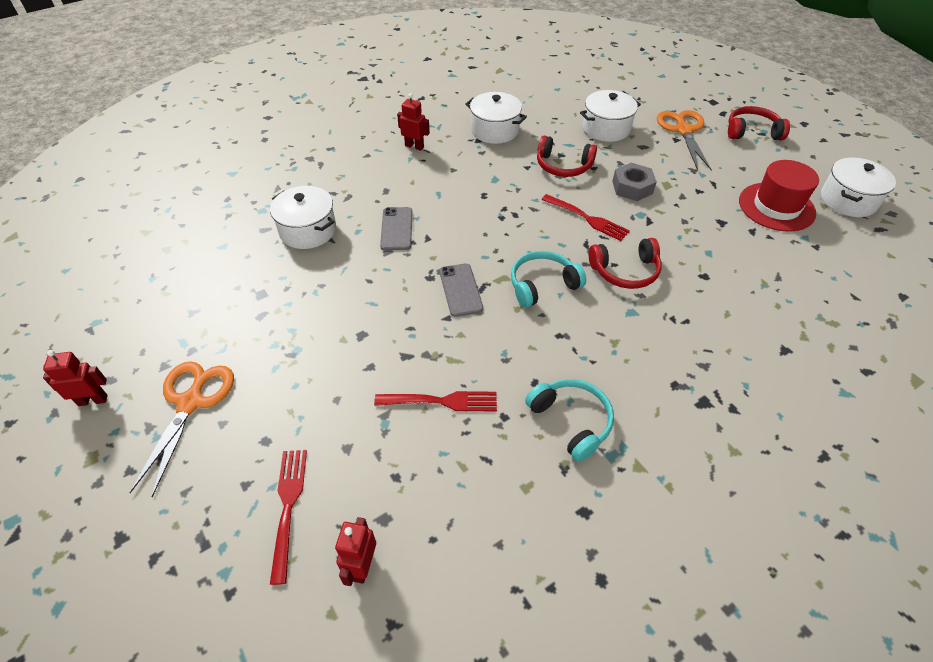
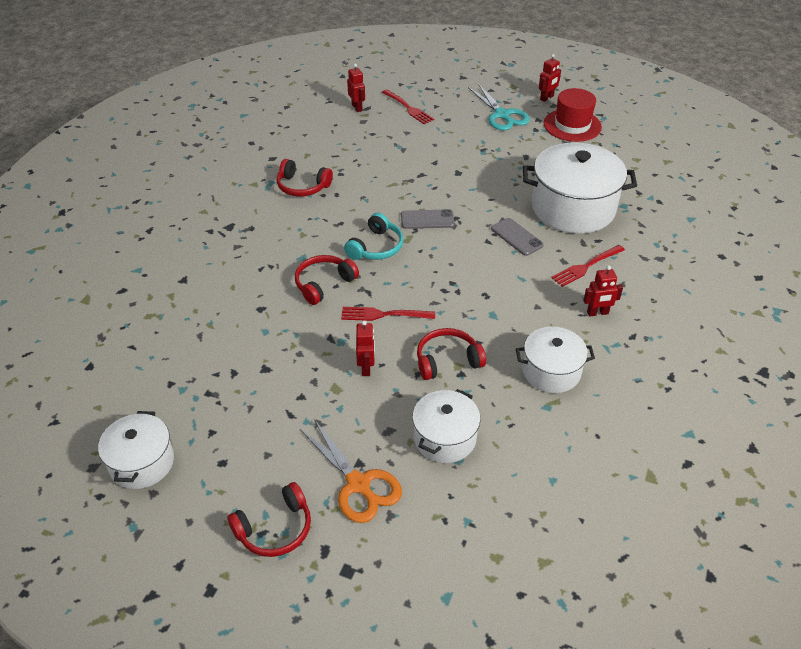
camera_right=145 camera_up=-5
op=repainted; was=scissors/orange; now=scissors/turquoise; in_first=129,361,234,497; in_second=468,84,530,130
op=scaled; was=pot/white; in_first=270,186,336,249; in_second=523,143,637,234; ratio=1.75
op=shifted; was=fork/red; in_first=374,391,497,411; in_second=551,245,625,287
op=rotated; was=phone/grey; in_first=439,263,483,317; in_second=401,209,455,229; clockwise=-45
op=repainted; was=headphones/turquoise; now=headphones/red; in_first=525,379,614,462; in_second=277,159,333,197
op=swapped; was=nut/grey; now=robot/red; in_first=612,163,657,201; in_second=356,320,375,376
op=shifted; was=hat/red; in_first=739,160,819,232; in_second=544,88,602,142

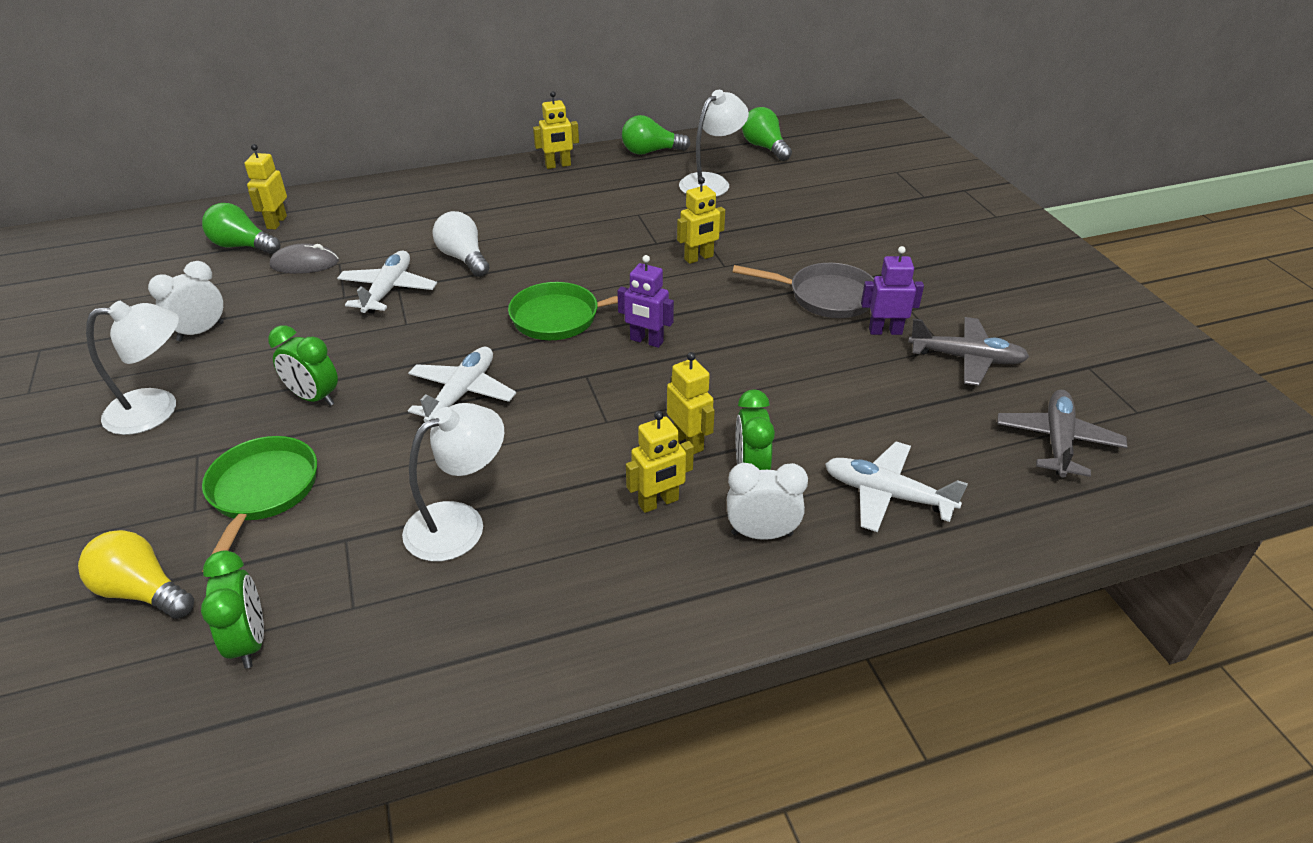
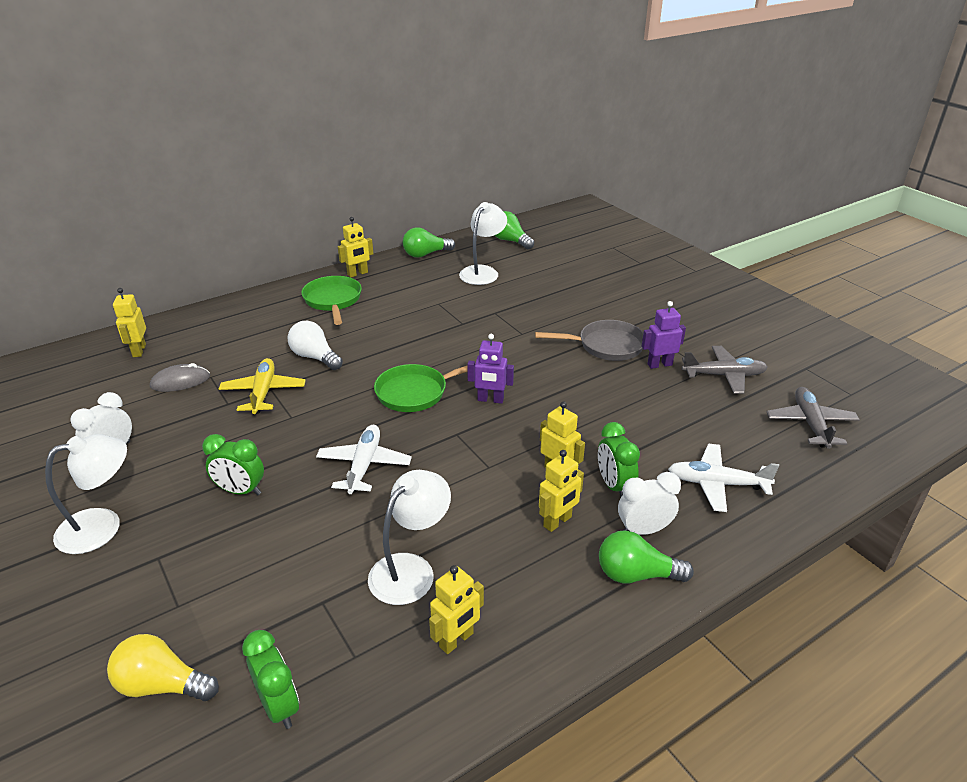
camera_right=-15 camera_up=-5
op=shifted; was=light bulb/green; in_first=202,203,281,254; in_second=599,530,694,584
op=shifted; was=pan/green; in_first=202,436,317,572; in_second=301,276,362,325
op=repainted; was=plane/white; now=plane/yellow; in_first=337,251,437,314; in_second=219,358,306,414
op=shifted; was=robot/yellow; in_first=677,177,725,264; in_second=429,565,484,654

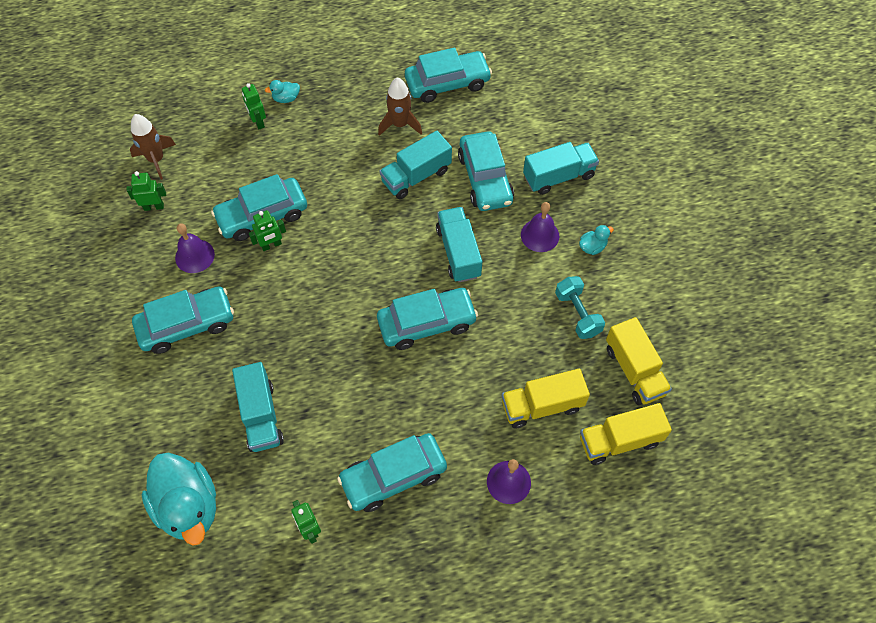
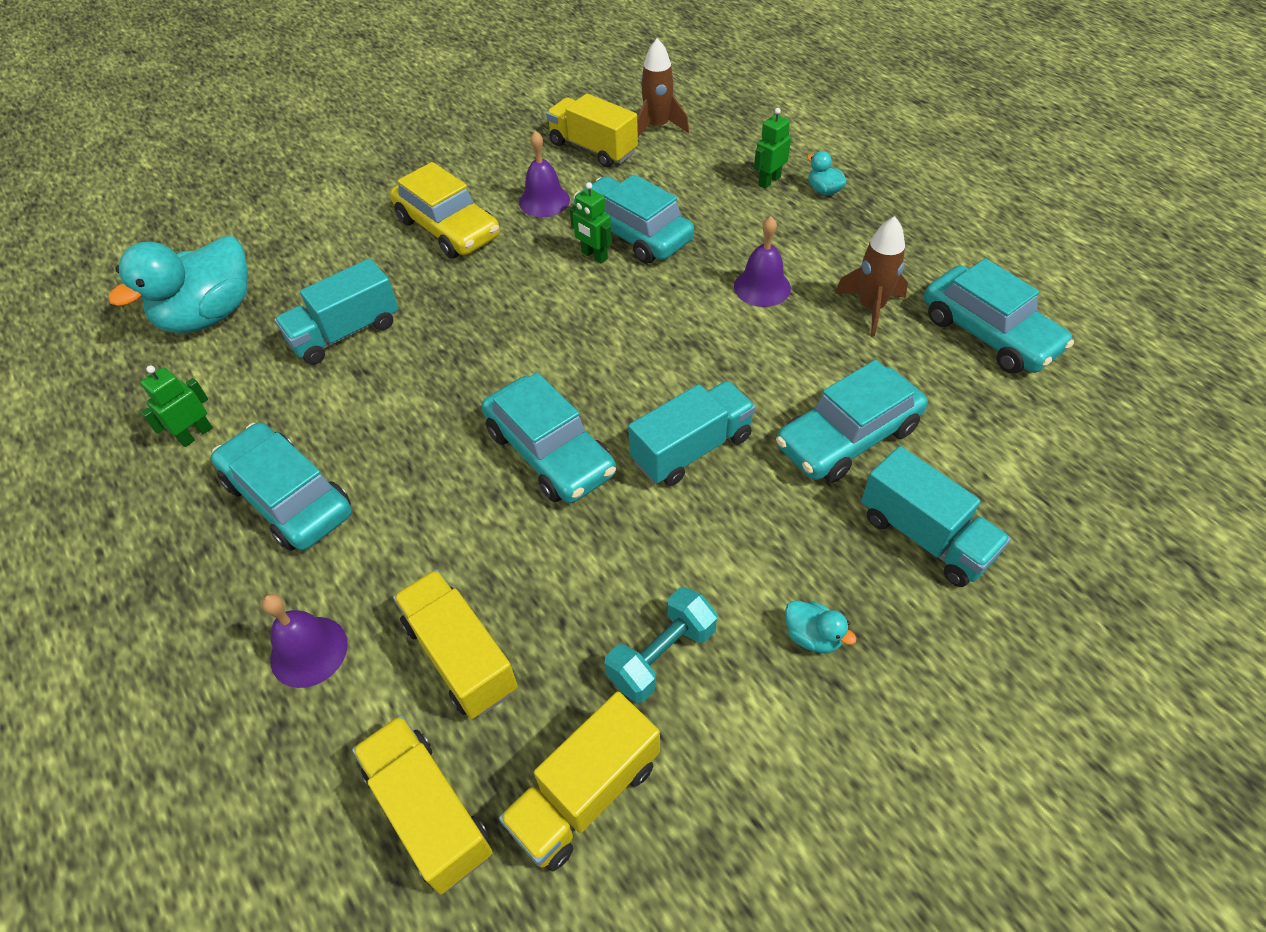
camera_right=70 camera_up=-10
op=swapped; was=robot/green; now=truck/yellow; in_first=126,171,166,211; in_second=546,93,638,167
op=repainted; was=car/turquoise; now=car/yellow; in_first=132,286,234,354; in_second=390,162,500,259
op=gone; was=truck/turquoise; in_first=380,131,452,199
op=shifted; was=bell/purple; in_first=521,202,559,252; in_second=734,216,791,307

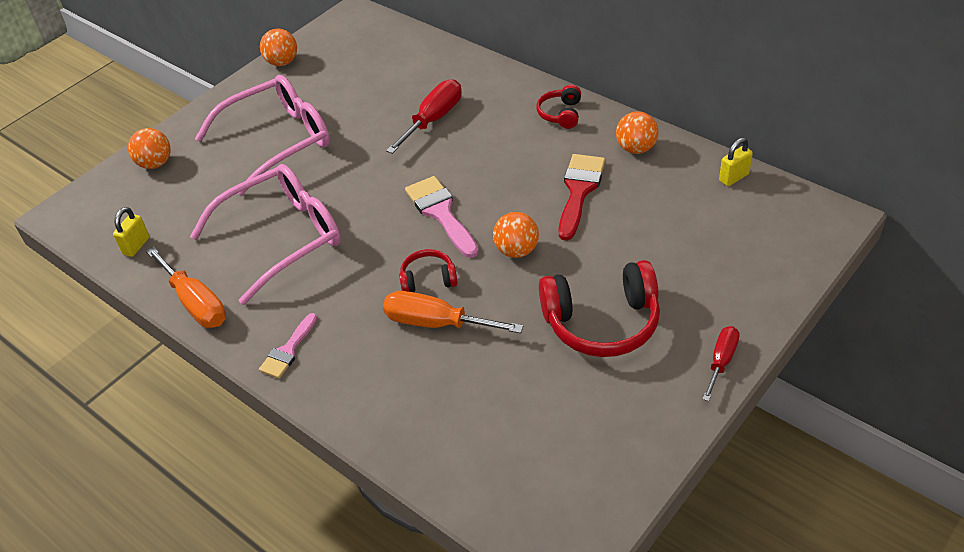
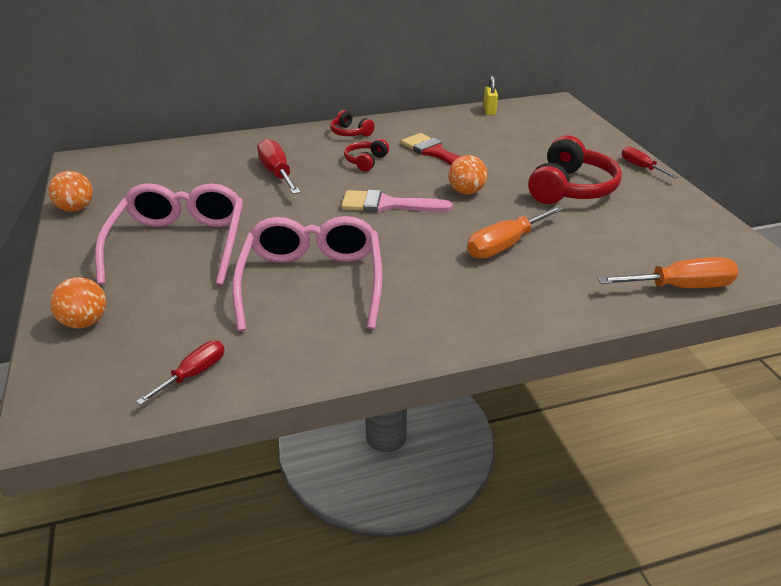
camera_right=-60 camera_up=-10
op=swapped; was=padlock/yellow; now=screwdriver/red; in_first=113,207,150,257; in_second=136,341,225,405
op=shifted; was=screwdriver/orange; in_first=146,247,226,328; in_second=597,257,739,288
op=gone; was=brush/pink; in_first=259,313,317,379
op=shifted; was=headphones/red; in_first=399,249,458,292; in_second=344,139,389,171
op=gone; was=ball/orange; in_first=616,111,659,154

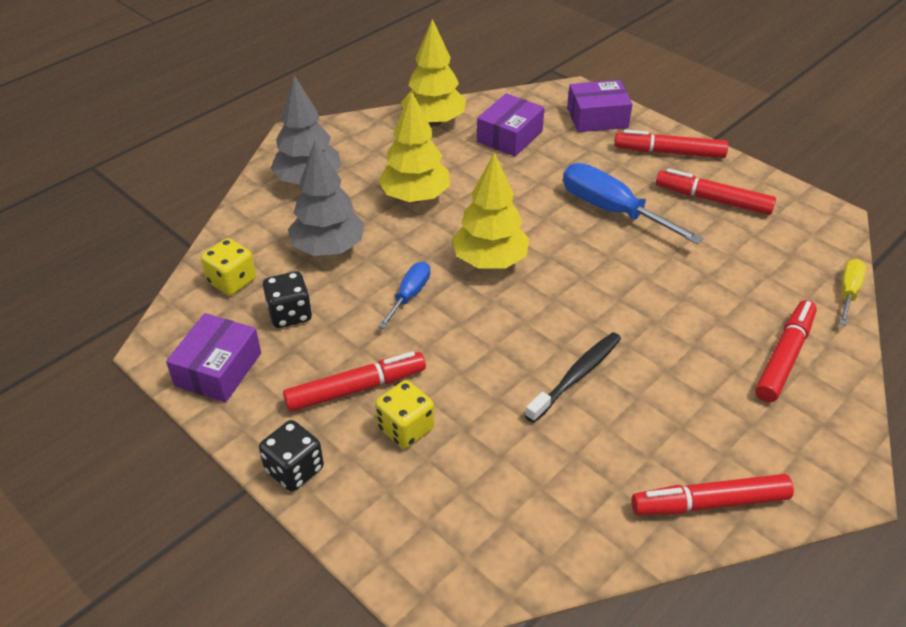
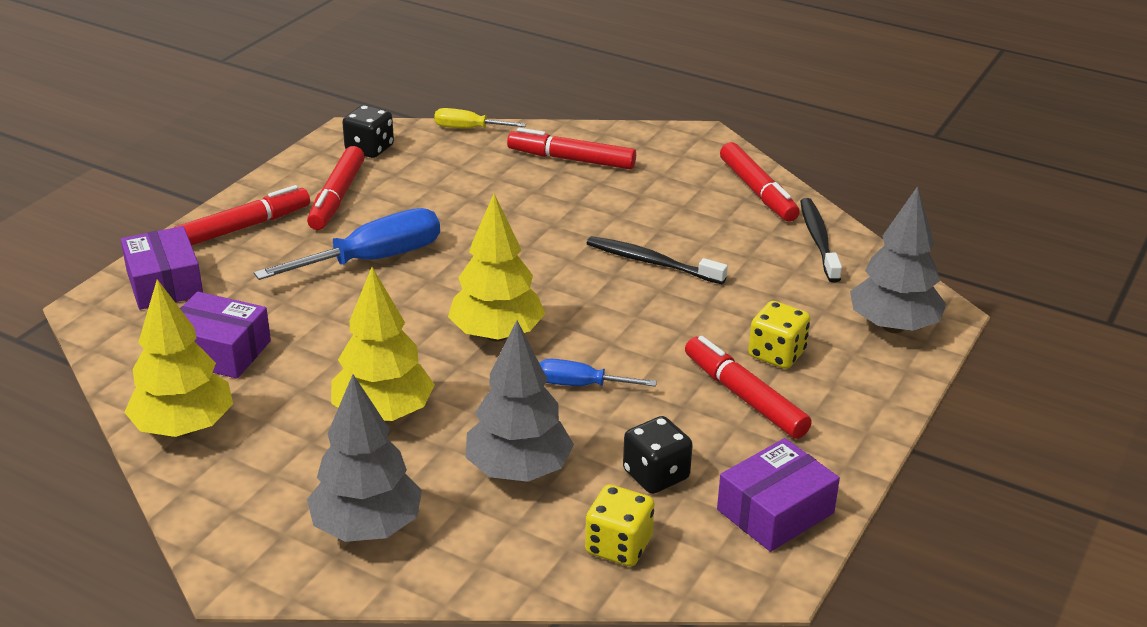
camera_right=-105 camera_up=-10
op=rotated; was=box/purple; in_first=166,313,261,402; in_second=717,438,840,552; clockwise=-45
op=shifted; was=dice/black; in_first=259,420,324,492; in_second=342,105,394,158
op=rotated; was=screwdriver/blue; in_first=563,163,703,244; in_second=254,208,440,280; clockwise=-150
op=rotated; was=marker/red; in_first=614,130,728,158; in_second=174,185,310,246; clockwise=-120
op=new; now=toothbrush/black; in_second=800,198,842,282
op=new; now=tree/grey; in_second=850,186,946,333

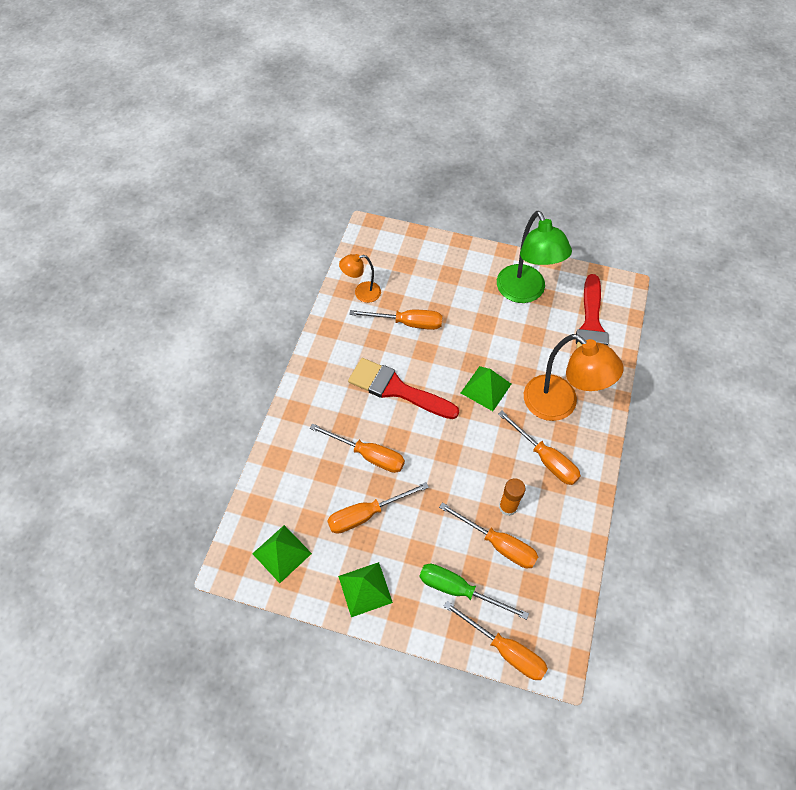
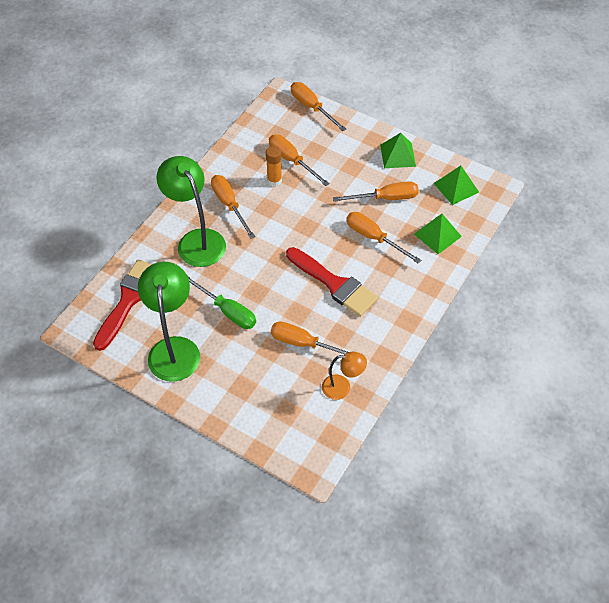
camera_right=-165 camera_up=-5
op=shifted; was=screwdriver/green; in_first=419,564,529,620; in_second=188,276,256,329
op=shifted; was=pyramid/green; in_first=461,366,511,411; in_second=414,214,462,254
op=repainted; was=lamp/orange; now=lamp/green; in_first=524,334,623,421; in_second=156,156,226,267

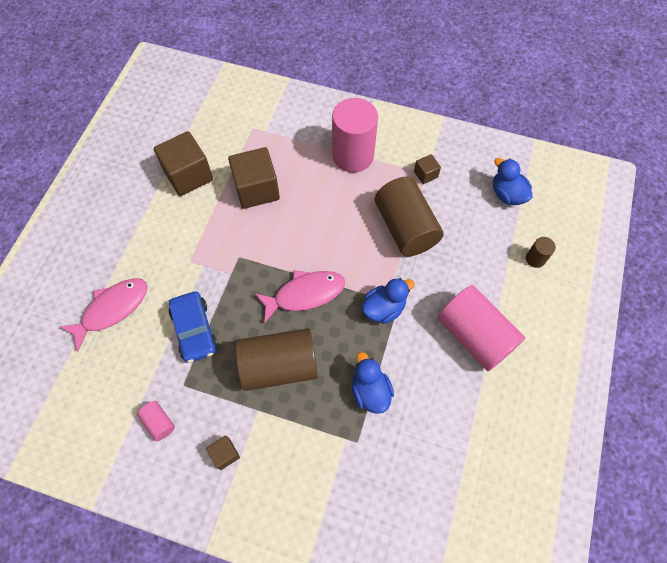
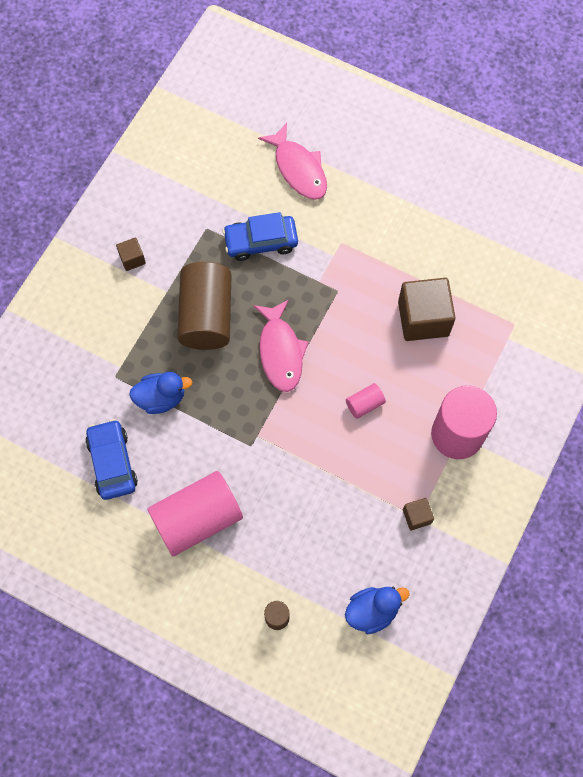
camera_right=100 camera_up=5
op=shifted; was=cylinder/pink; in_first=137,401,175,441; in_second=346,383,386,419
op=gone; was=cube/brown; in_first=154,131,213,196
op=gone; was=duck/blue; in_first=362,278,415,324
op=gone; was=cylinder/brown; in_first=374,177,444,257
op=new; now=car/blue; in_second=85,419,138,500

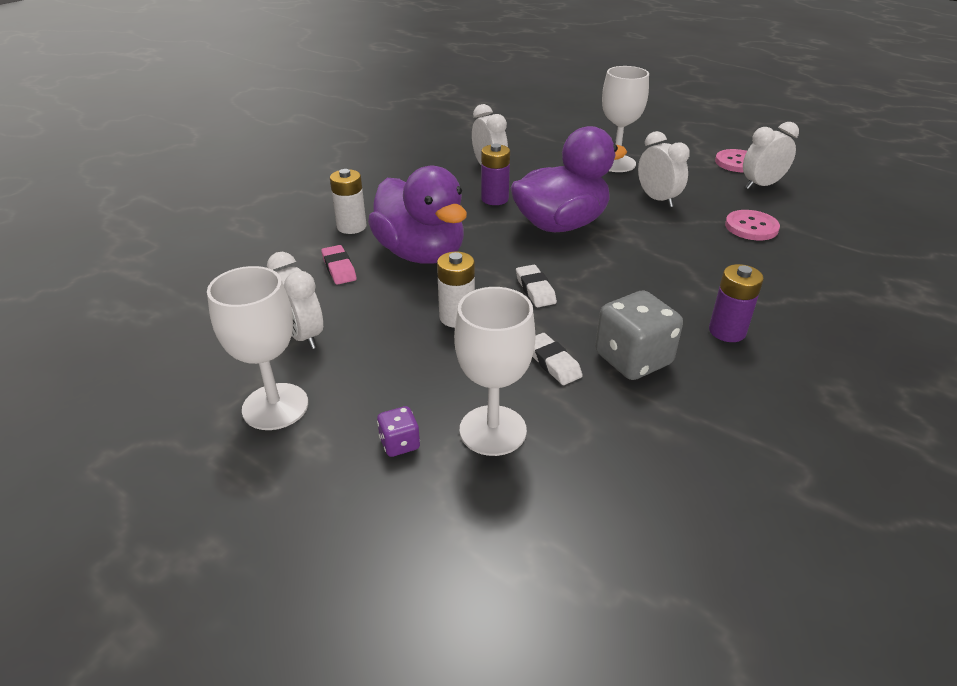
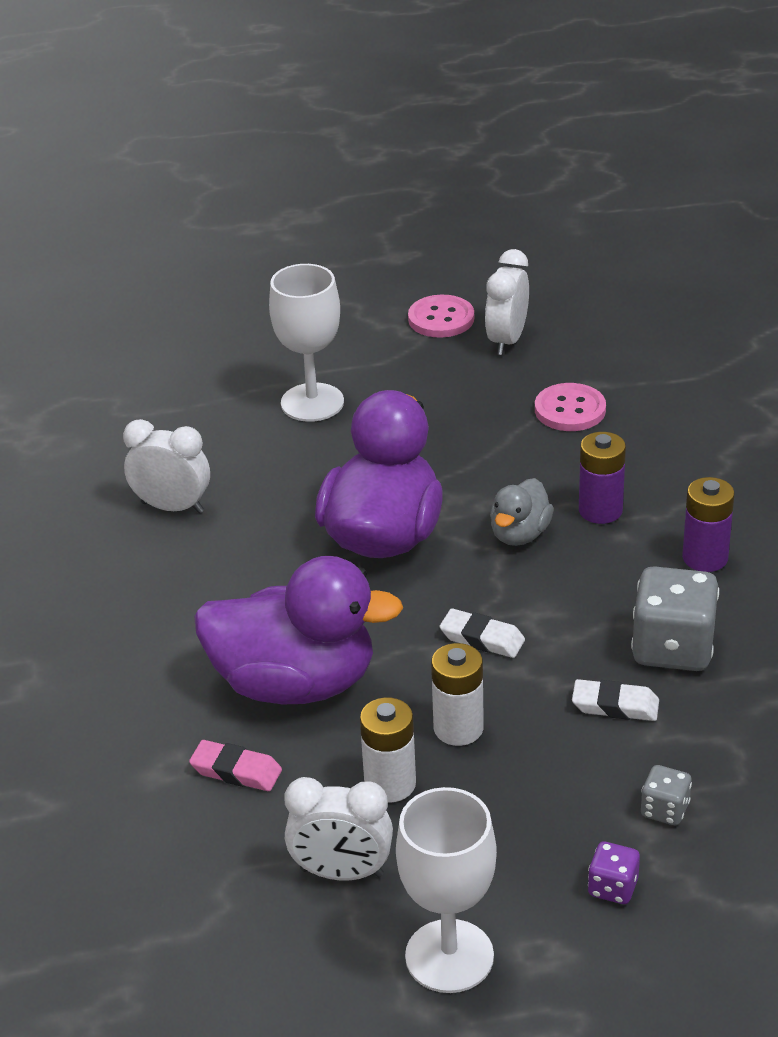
camera_right=-45 camera_up=0
op=shifted; was=battery/white; in_first=330,169,367,234; in_second=360,697,416,803
op=swapped; was=goblet/white; now=dice/grey; in_first=454,287,536,456; in_second=641,765,692,825
op=shifted; was=battery/purple; in_first=481,143,510,205; in_second=579,432,626,524
op=gone; was=clock/white; in_first=638,131,690,207
op=new; now=duck/grey; in_second=490,478,554,546

